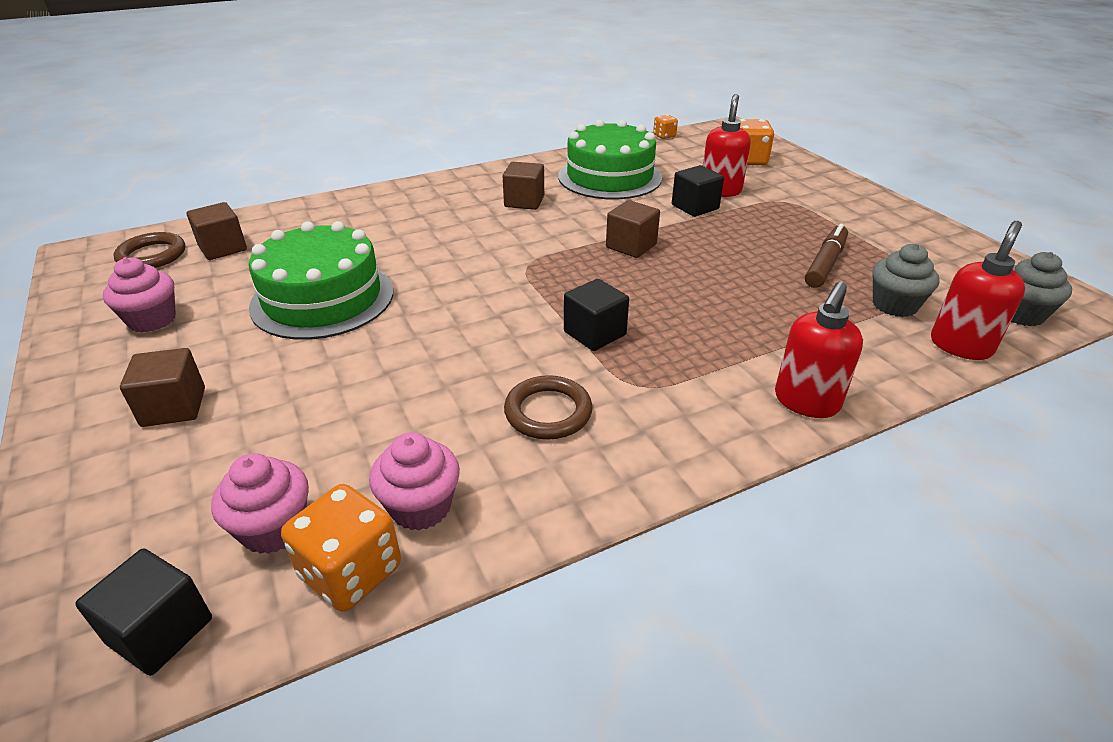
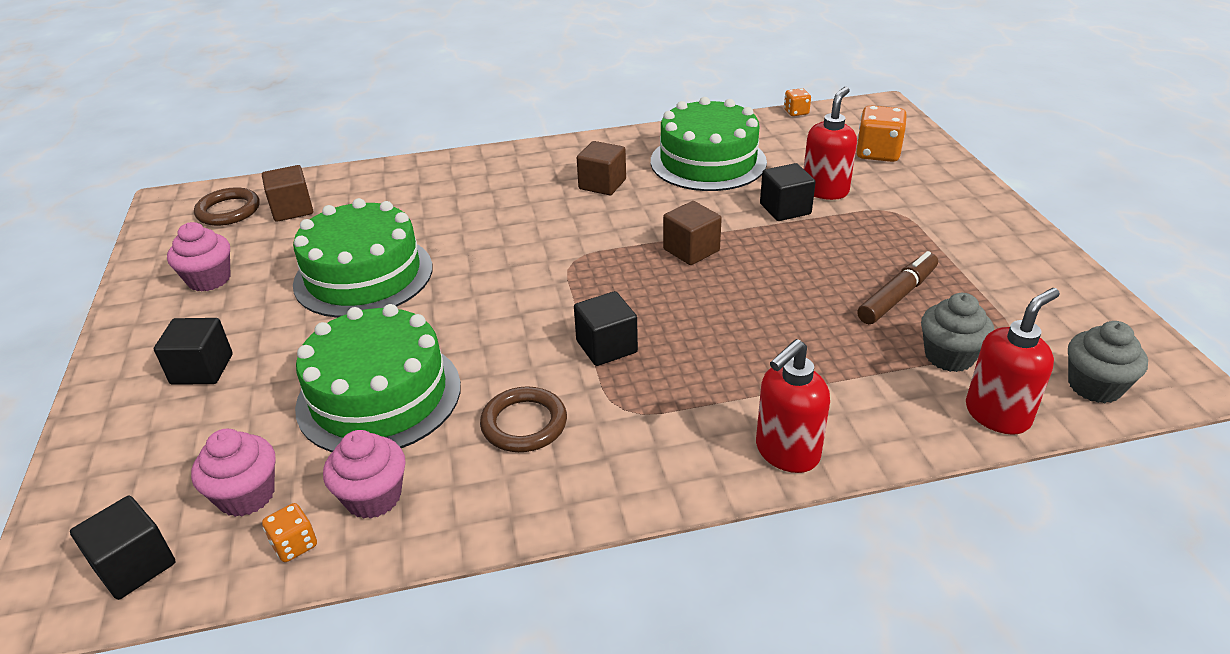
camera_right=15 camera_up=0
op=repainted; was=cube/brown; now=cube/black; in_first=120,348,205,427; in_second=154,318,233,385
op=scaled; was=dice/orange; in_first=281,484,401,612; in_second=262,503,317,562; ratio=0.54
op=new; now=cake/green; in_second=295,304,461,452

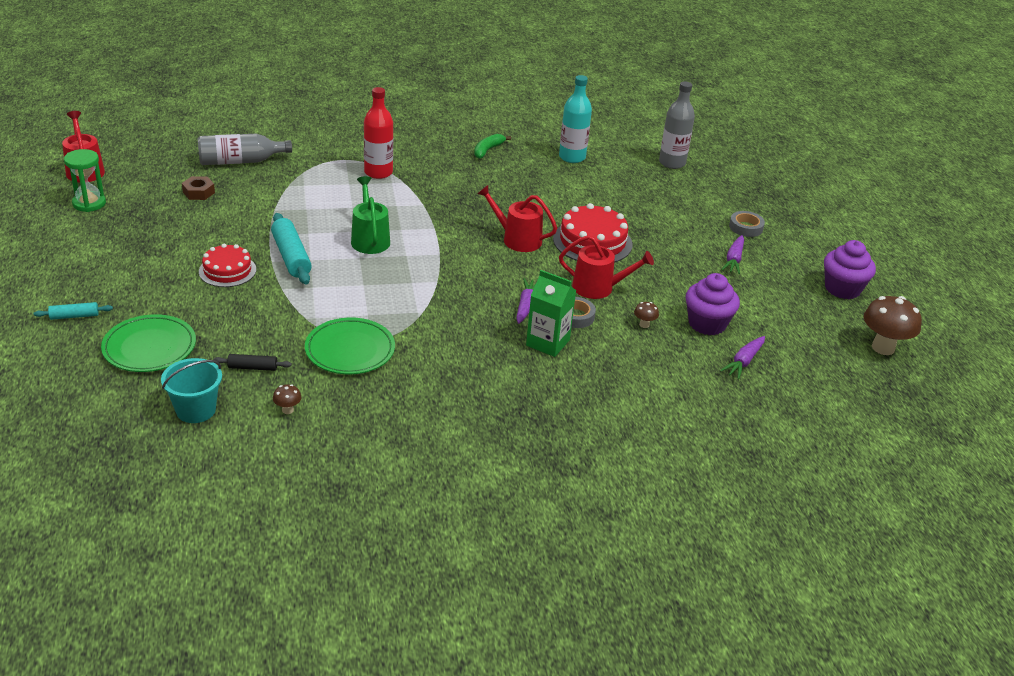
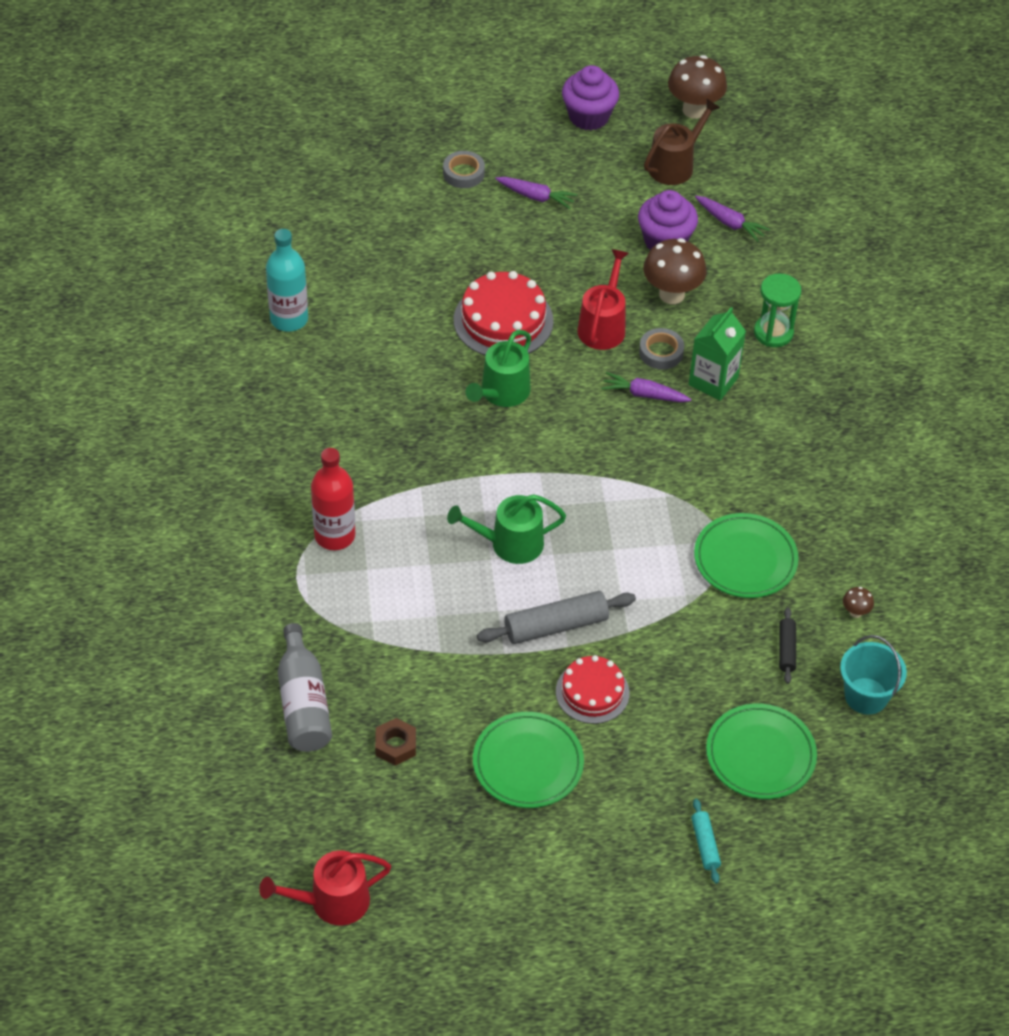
camera_right=-85 camera_up=15
op=shifted; was=hourglass/green; in_first=64,149,106,212; in_second=754,274,801,347
op=repainted; was=rolling pin/turquoise; now=rolling pin/grey; in_first=271,213,312,284; in_second=477,591,636,644
op=gone; was=banana/green; in_first=474,134,511,159
op=repainted; was=watering can/red; now=watering can/green; in_first=477,185,557,252; in_second=466,330,531,407
op=scaled; was=mushroom/brown; in_first=634,302,659,328; in_second=643,238,706,304; ratio=2.23
op=gone; was=bottle/grey; in_first=659,81,695,169
op=new; now=plate/green; in_second=473,712,584,808
op=new; now=watering can/brown; in_second=644,99,720,185

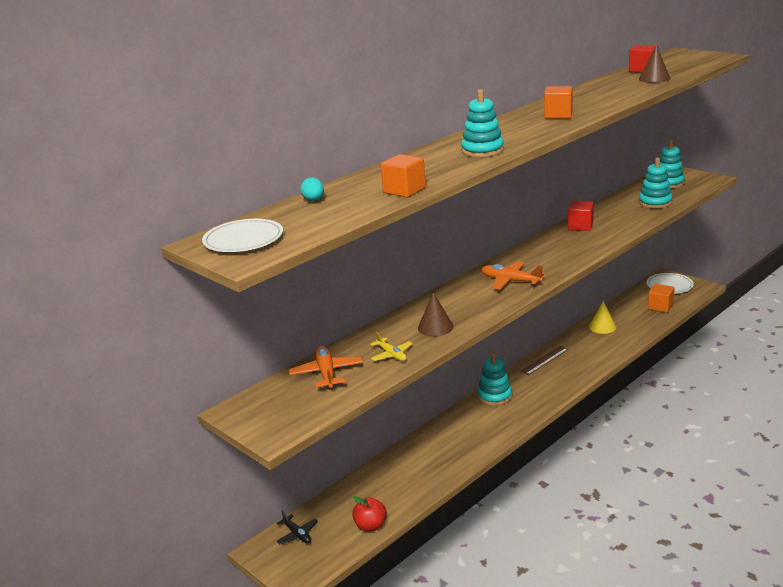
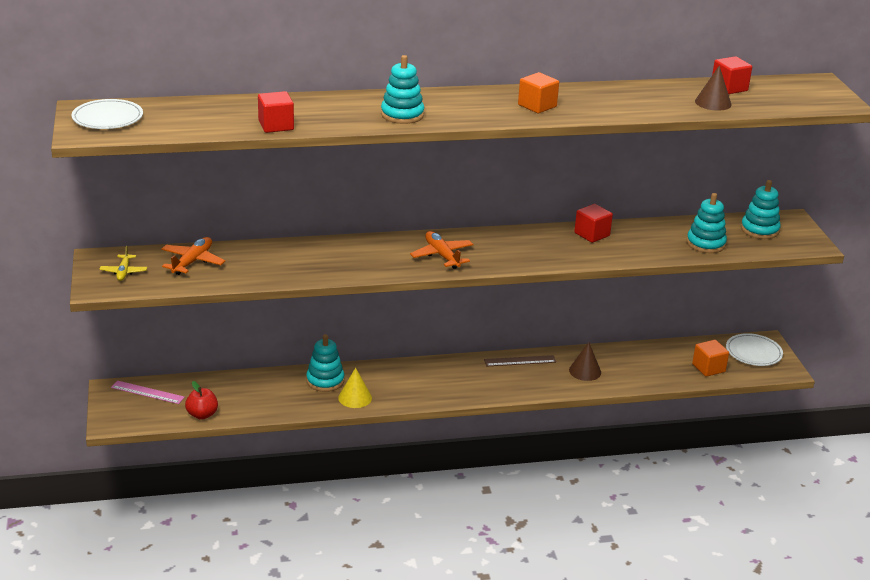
camera_right=30 camera_up=5
op=swapped; was=plane/black; now=ruler/pink; in_first=276,510,318,544; in_second=111,380,185,404
op=gone; was=egg/turquoise; in_first=300,178,324,201
op=shifted; was=plane/yellow; in_first=370,331,413,361; in_second=99,246,147,281
op=repainted; was=cube/orange; now=cube/red; in_first=381,154,426,197; in_second=258,91,294,133
op=shifted; was=cone/brown; in_first=418,292,454,336; in_second=569,342,601,381
op=shifted; was=stacking toy/turquoise; in_first=477,353,512,406; in_second=306,334,344,392
op=shifted; was=cone/yellow; in_first=589,301,616,334; in_second=338,368,372,408

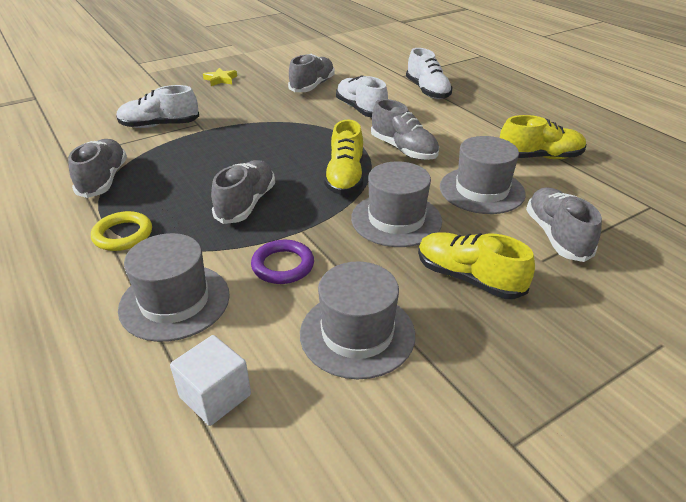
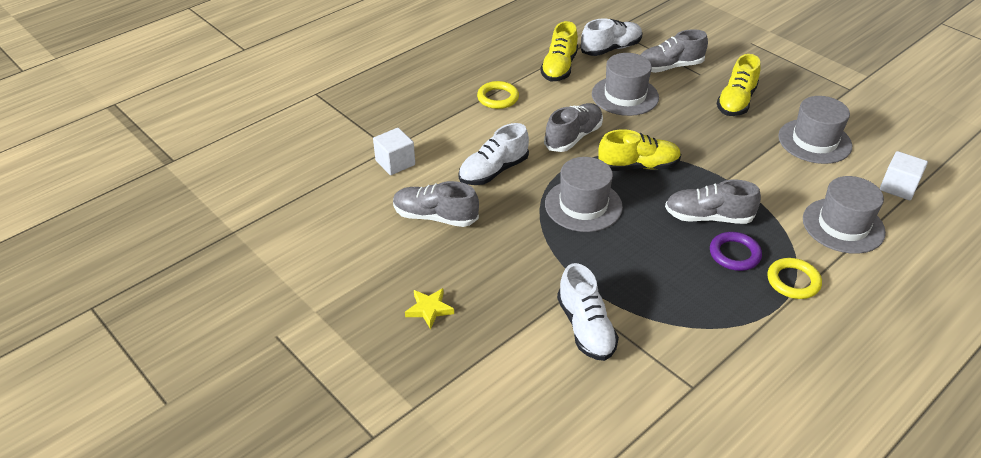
camera_right=-100 camera_up=5
op=gone; was=shoe/grey; in_first=68,139,127,198
op=shifted; was=ring/purple; in_first=251,240,314,284; in_second=710,232,762,271
op=shifted; was=hat/grey; in_first=351,161,442,247; in_second=545,157,623,232
op=shifted; was=shoe/white; in_first=406,48,453,99; in_second=581,18,643,56
op=rotated; was=shoe/yellow; in_first=500,115,586,159; in_second=540,21,578,81; clockwise=-150
op=new; now=cube/white; in_second=373,128,415,175
op=new; now=ring/yellow; in_second=477,81,519,109

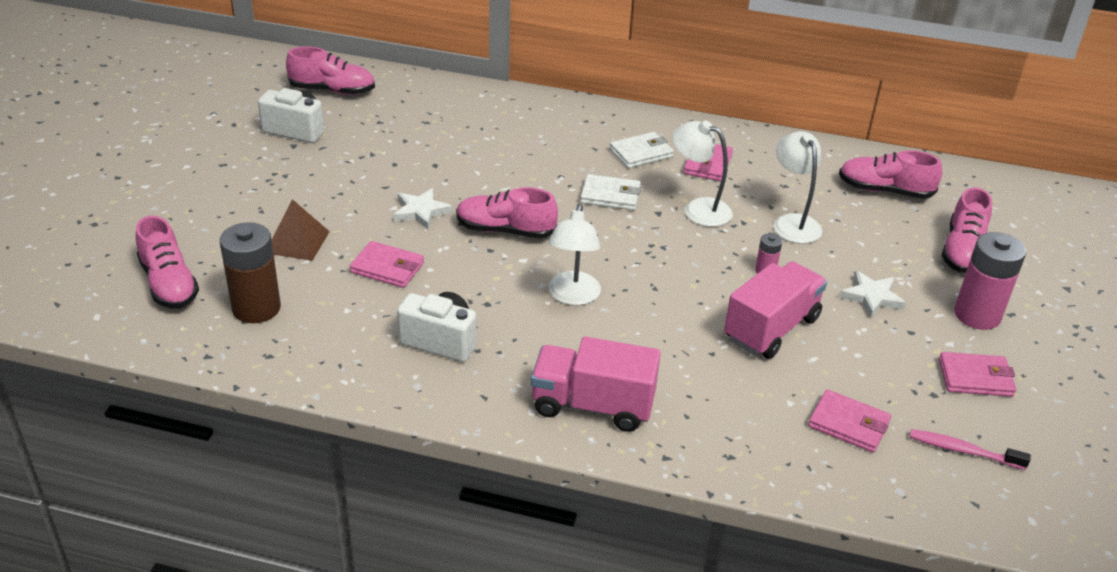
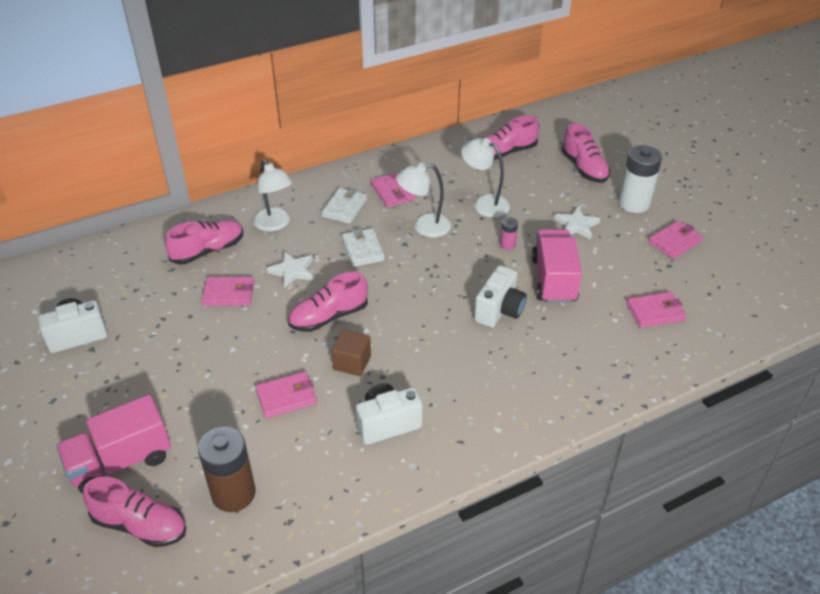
camera_right=-40 camera_up=5
op=gone; was=pyramid/brown; in_first=272,199,330,261
op=shifted; was=shoe/pink; in_first=286,46,375,95; in_second=165,220,243,264
op=shifted; was=star/white; in_first=393,188,452,229; in_second=266,251,313,289
op=shifted; was=truck/pink; in_first=531,337,661,432; in_second=56,395,171,494
op=shifted; was=lamp/white; in_first=548,204,601,305; in_second=253,159,293,232
op=rotated; was=wallet/white; in_first=580,174,641,210; in_second=342,228,385,267; clockwise=-75
op=gone; was=toothbrush/pink; in_first=910,429,1031,470
op=repainted; was=battery/pink; now=battery/white; in_first=954,232,1026,330; in_second=618,145,662,213
op=new; now=wallet/pink; in_second=202,277,254,306
op=new; now=cube/brown; in_second=332,330,371,376
op=new; now=camera/white; in_second=474,265,527,328

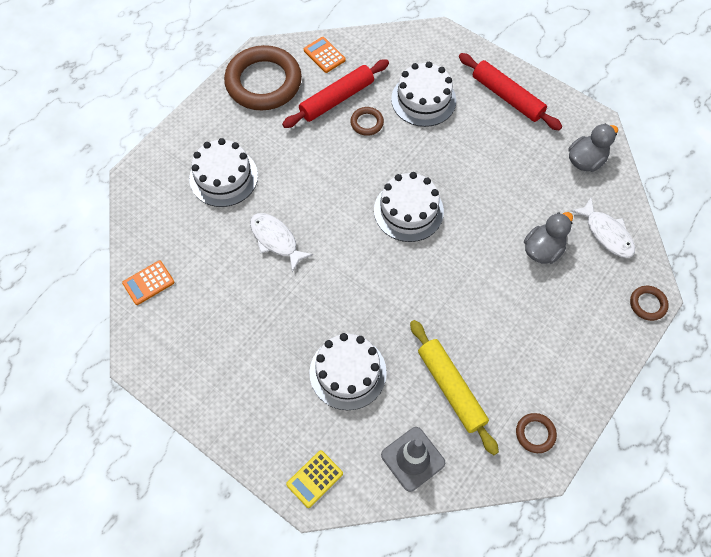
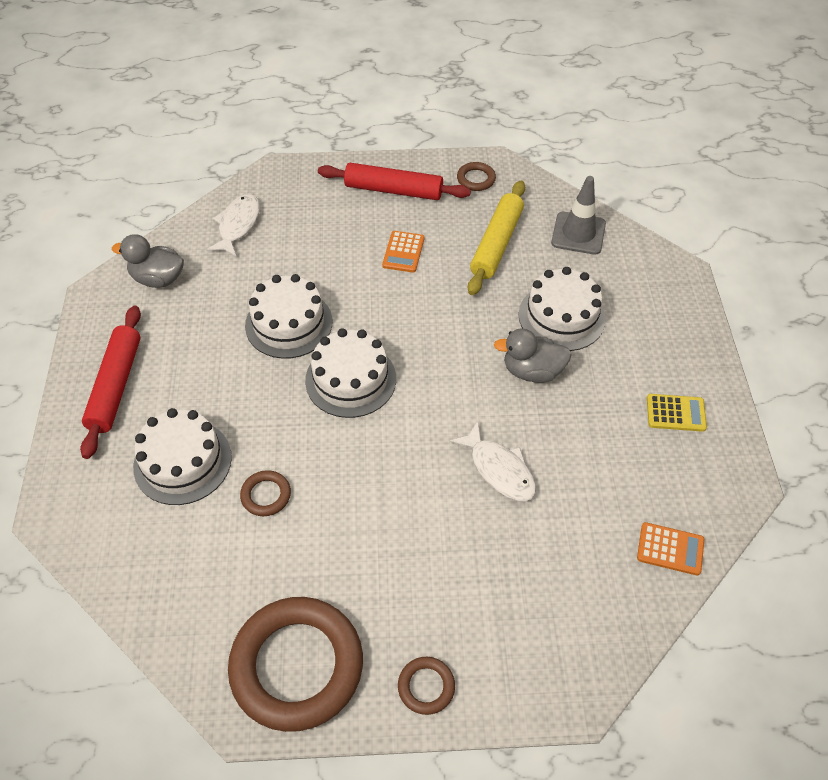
camera_right=-130 camera_up=-10
op=shifted; was=cake/white; in_first=189,138,258,207; in_second=245,274,333,359
op=rotated; was=fish/white; in_first=250,213,313,272; in_second=449,421,536,502; clockwise=-45
op=shifted; was=rolling pin/red; in_first=282,59,389,128; in_second=318,163,471,200
op=shifted; was=calculator/yellow; in_first=286,450,343,508; in_second=647,394,707,432
op=shifted; was=calculator/orange; in_first=304,37,346,73; in_second=382,231,424,273
op=shifted; was=duck/grey; in_first=524,212,573,264; in_second=494,328,572,383
op=shifted; was=ring/brown; in_first=630,286,669,321; in_second=398,657,455,715

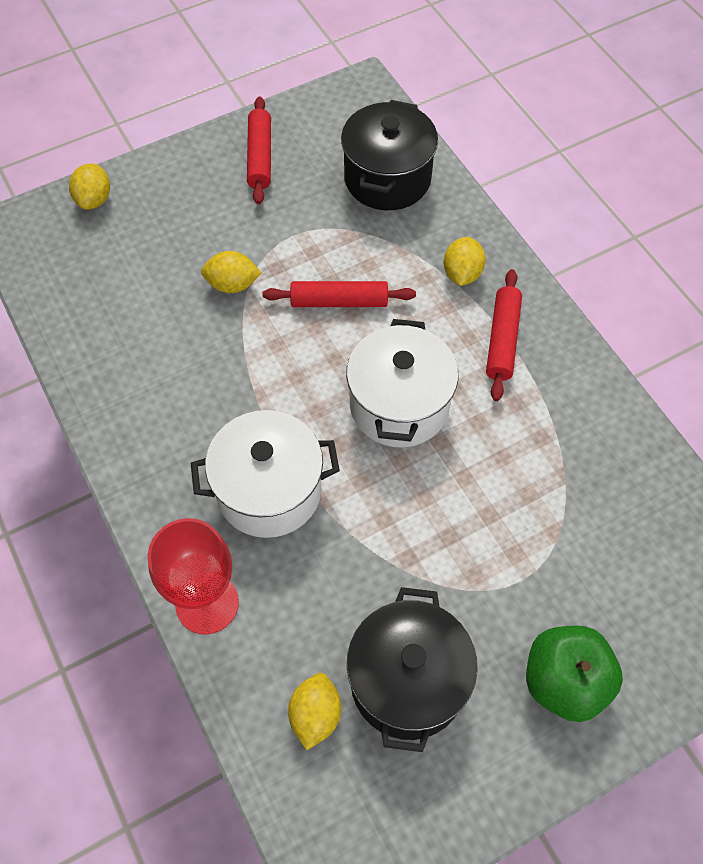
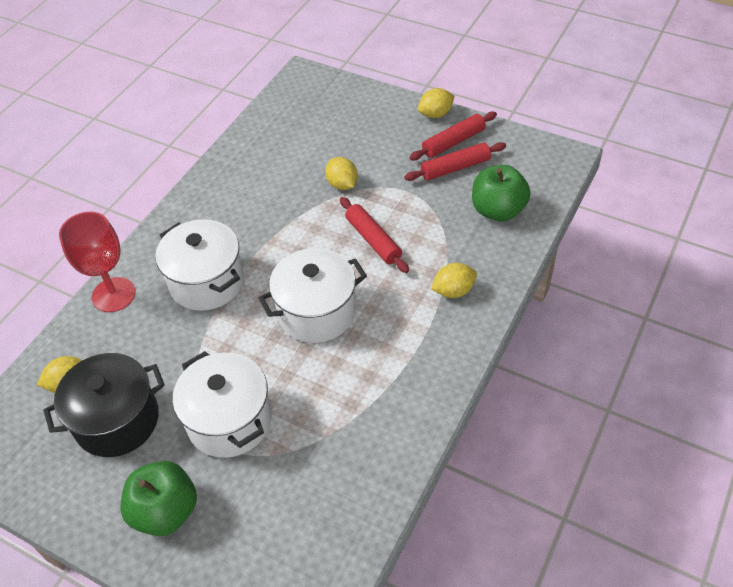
camera_right=60 camera_up=-10
op=shifted; was=lemon/yellow; in_first=69,164,110,210; in_second=418,88,455,118
op=swapped; was=pot/black; now=apple/green; in_first=341,100,438,210; in_second=472,165,531,221
op=shifted; was=rolling pin/red; in_first=486,269,522,401; in_second=404,142,506,181
op=new; now=pot/white; in_second=173,351,272,458

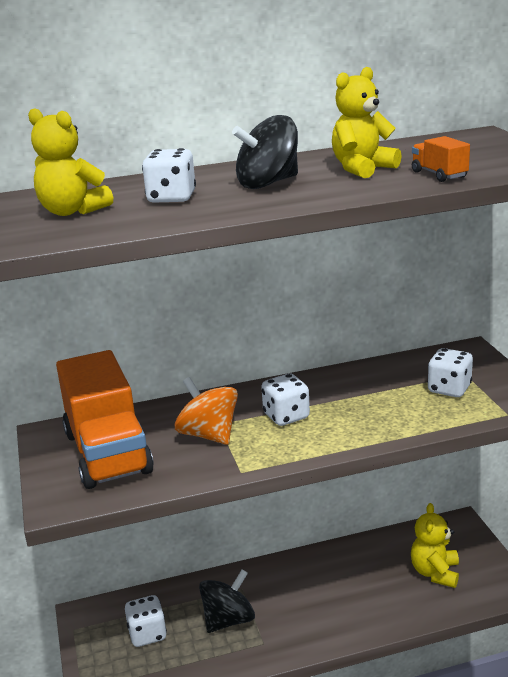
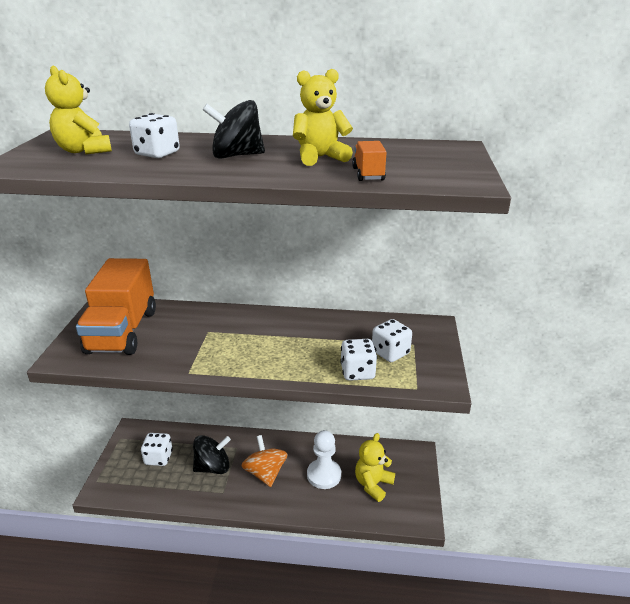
camera_right=20 camera_up=5
op=shifted; was=spinning top/orange; in_first=175,377,238,445; in_second=242,435,288,487
op=shifted; was=dice/white; in_first=261,374,310,426; in_second=340,339,377,381
op=new; now=pawn/white; in_second=307,430,341,489

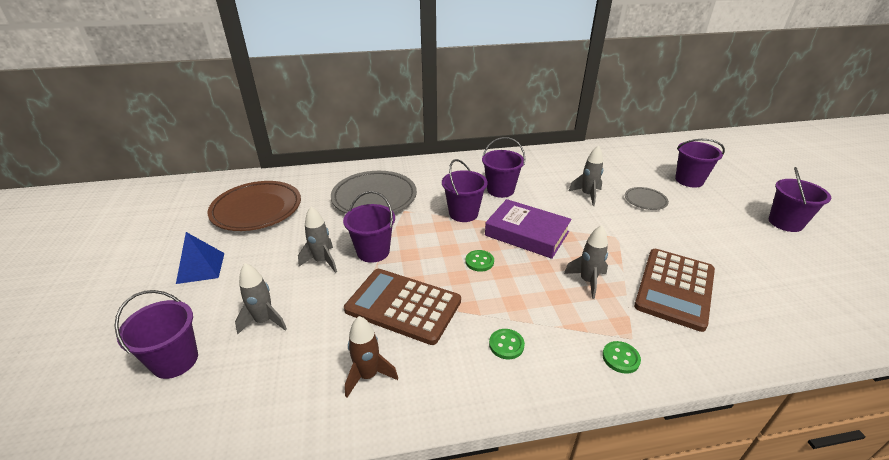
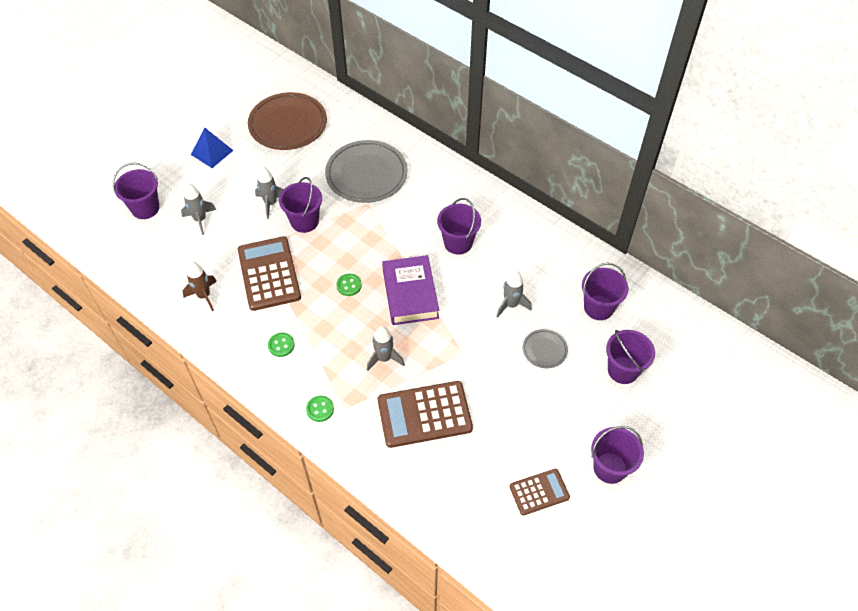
camera_right=50 camera_up=20
op=shifted; was=bucket/purple; in_first=442,159,488,222; in_second=582,263,628,320
op=new; now=calculator/brown; in_second=510,469,570,515

